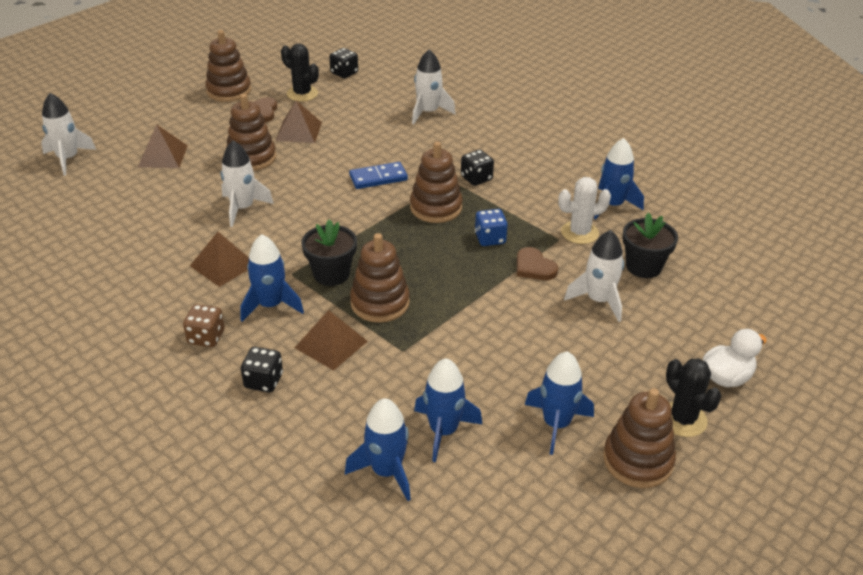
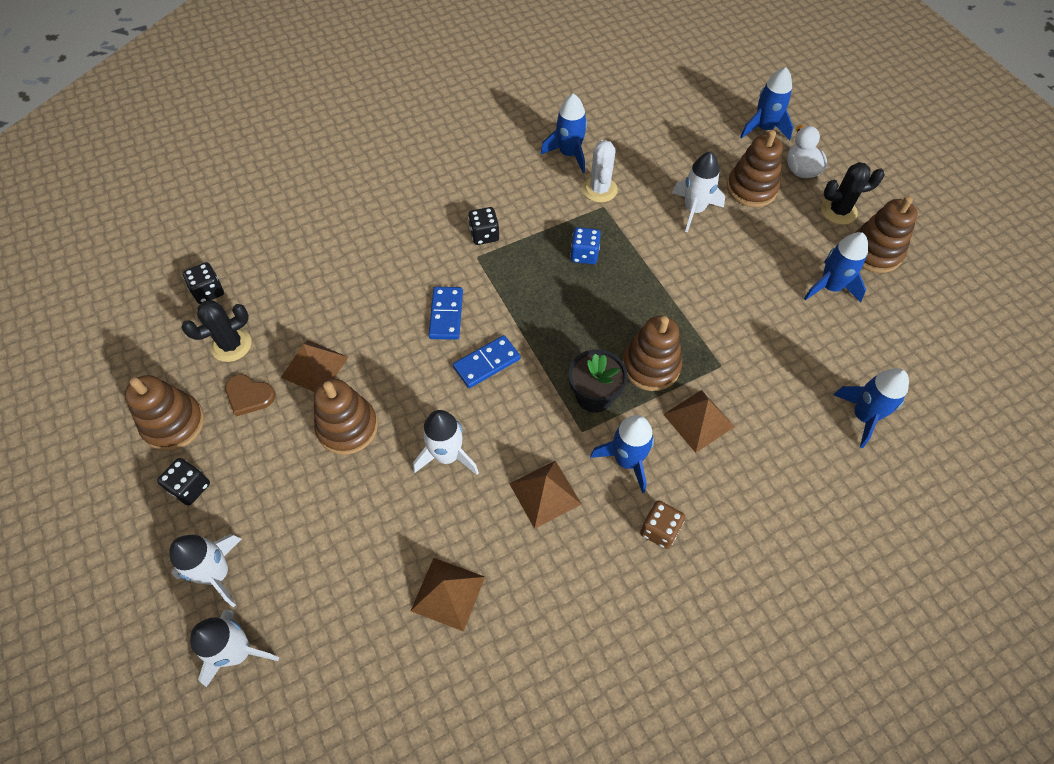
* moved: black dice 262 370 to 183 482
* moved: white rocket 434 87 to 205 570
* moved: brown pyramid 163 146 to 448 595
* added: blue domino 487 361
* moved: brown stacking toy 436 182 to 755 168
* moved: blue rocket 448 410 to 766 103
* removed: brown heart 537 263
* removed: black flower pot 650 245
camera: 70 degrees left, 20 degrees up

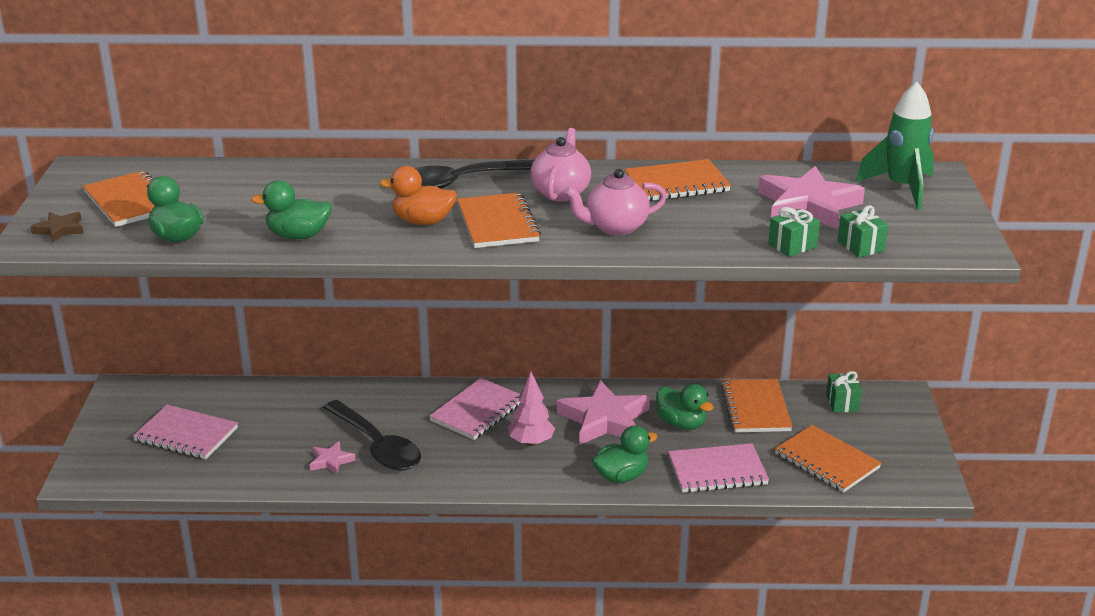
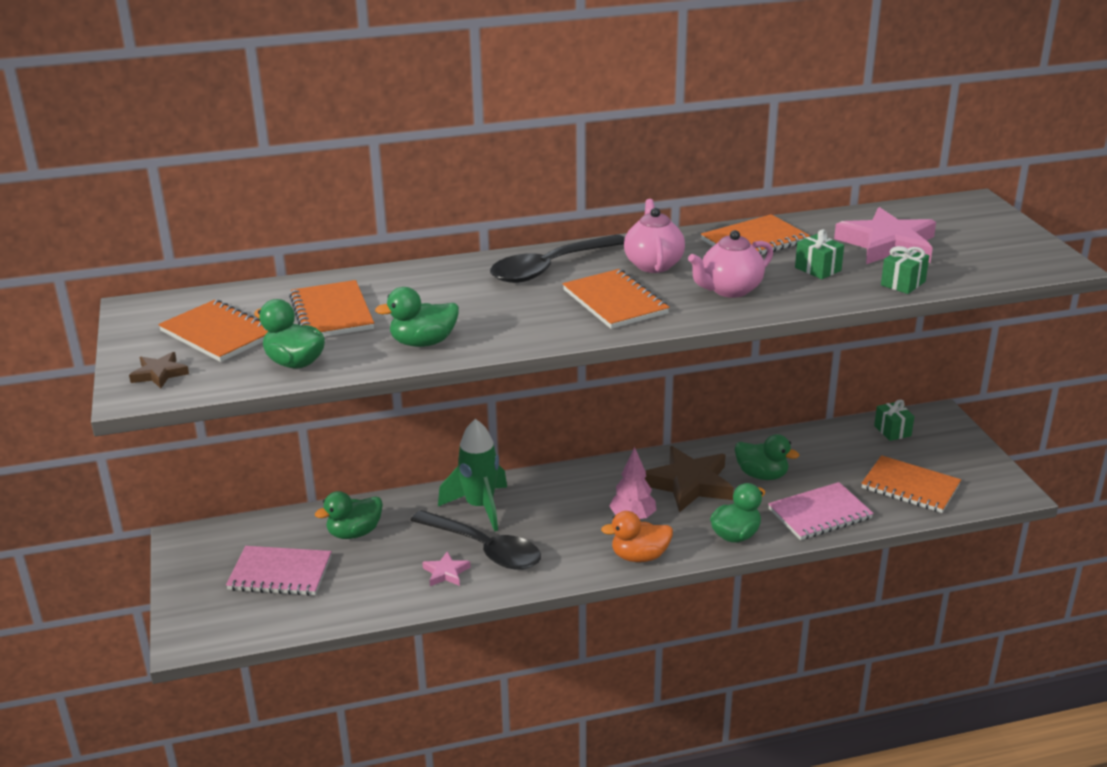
* moved: orange notebook 756 405 to 331 308
* added: green duck 349 515
* moved: green rocket 895 146 to 472 475
* moved: orange duck 418 195 to 637 536
* recoloured: pink star 603 412 to brown star 689 479
* moved: green gift 863 231 to 819 254
* removed: pink notebook 474 409
camera: 15 degrees left, 0 degrees up

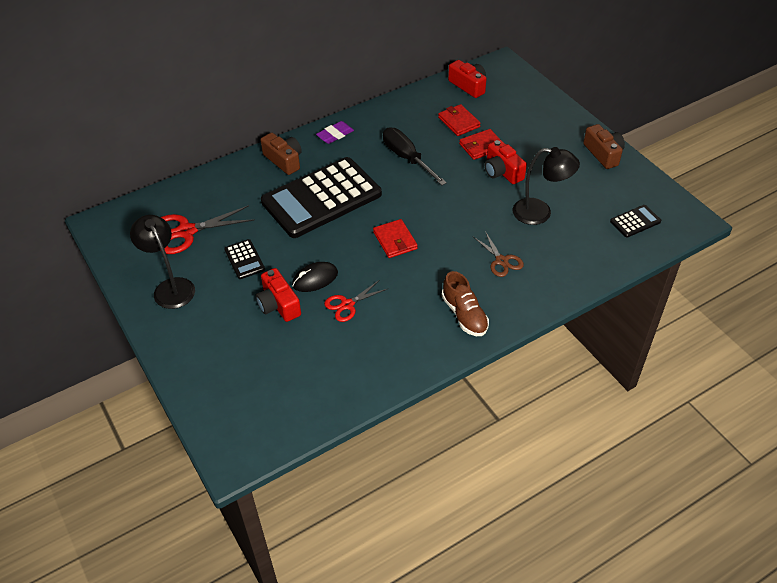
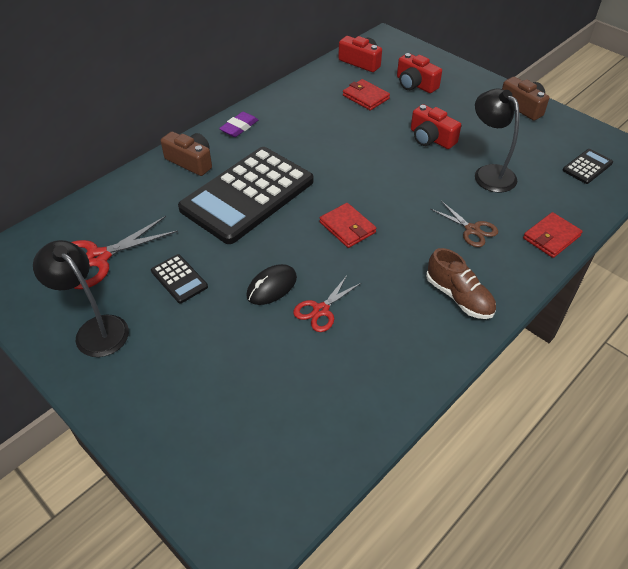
* moved: red camera 278 295 to 419 73
* turned: black lamp 546 186 = 497 141 120 degrees counterclockwise
* moved: red wallet 479 144 to 553 235
* removed: black screwdriver 415 156
camera: 15 degrees left, 0 degrees up

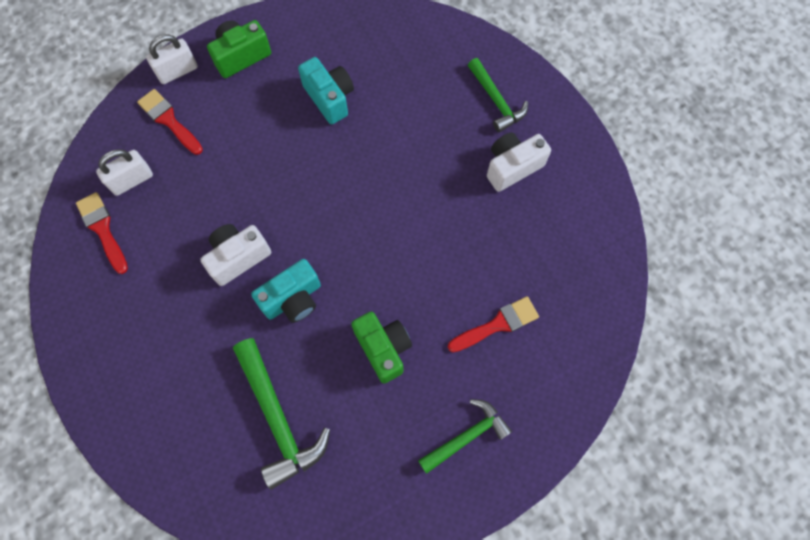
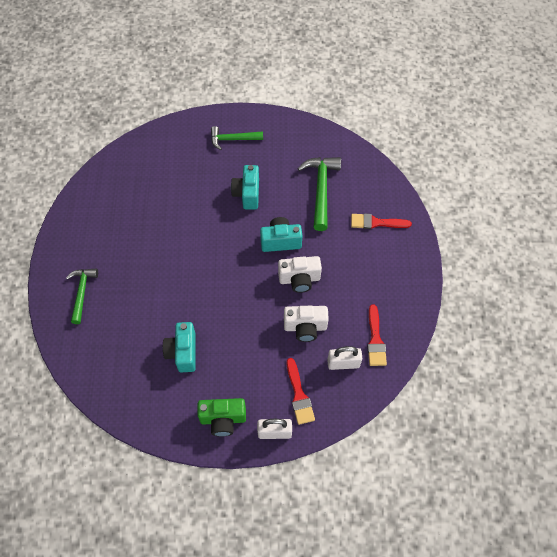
* recoloured: green camera 381 347 to turquoise camera 245 187
* moved: white camera 519 162 to 306 324
* moved: red brush 493 324 to 381 221
camera: 150 degrees left, 10 degrees down

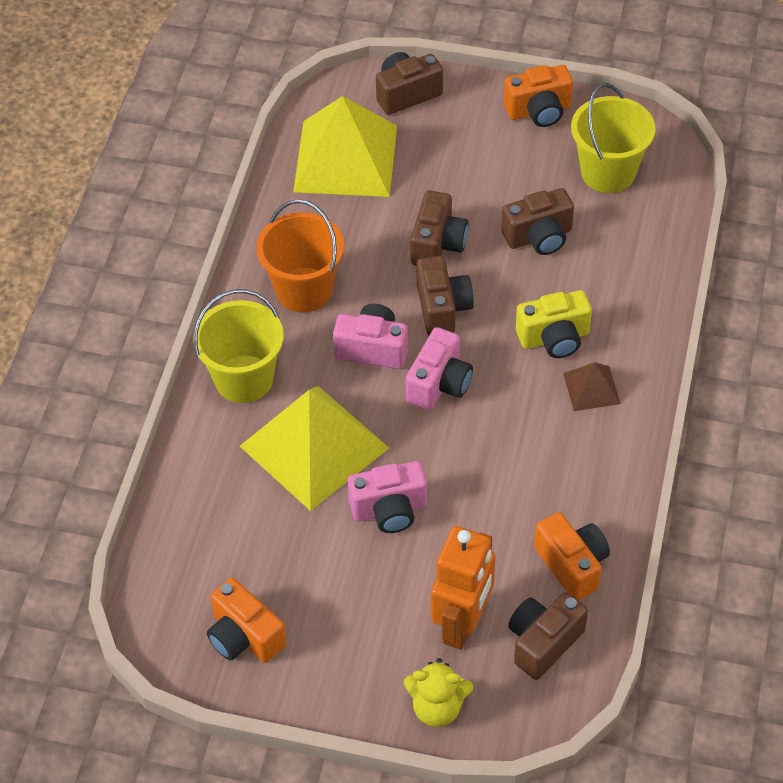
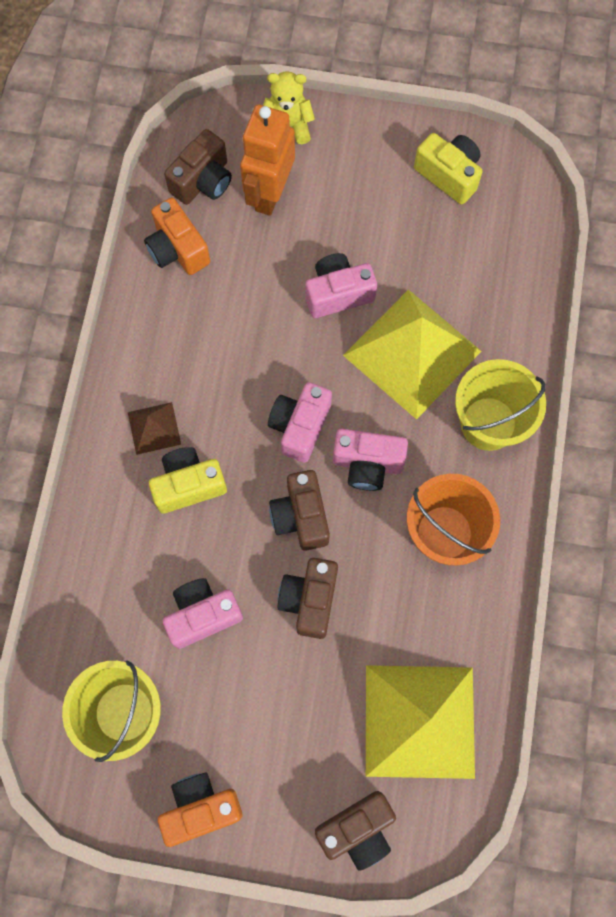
* recoloured: brown camera 537 221 to pink camera 202 613
* recoloured: orange camera 246 620 to yellow camera 448 168
camera: 175 degrees right, 20 degrees up

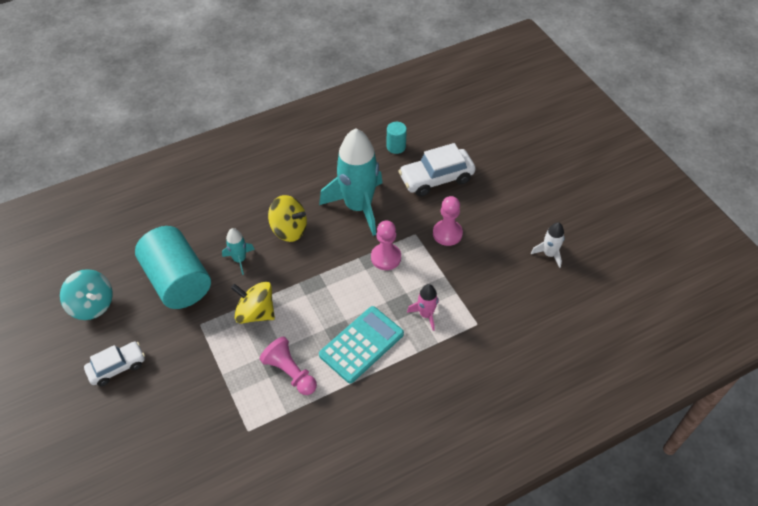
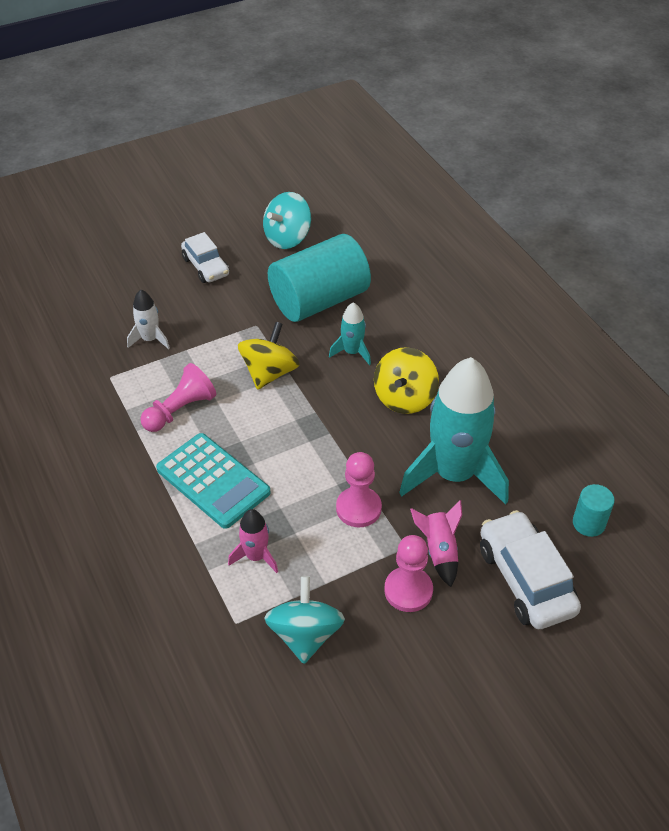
* moved: white rocket 548 245 to 148 319
* added: turquoise spinning top 304 620
* added: pink rocket 436 543
camera: 90 degrees right, 5 degrees down

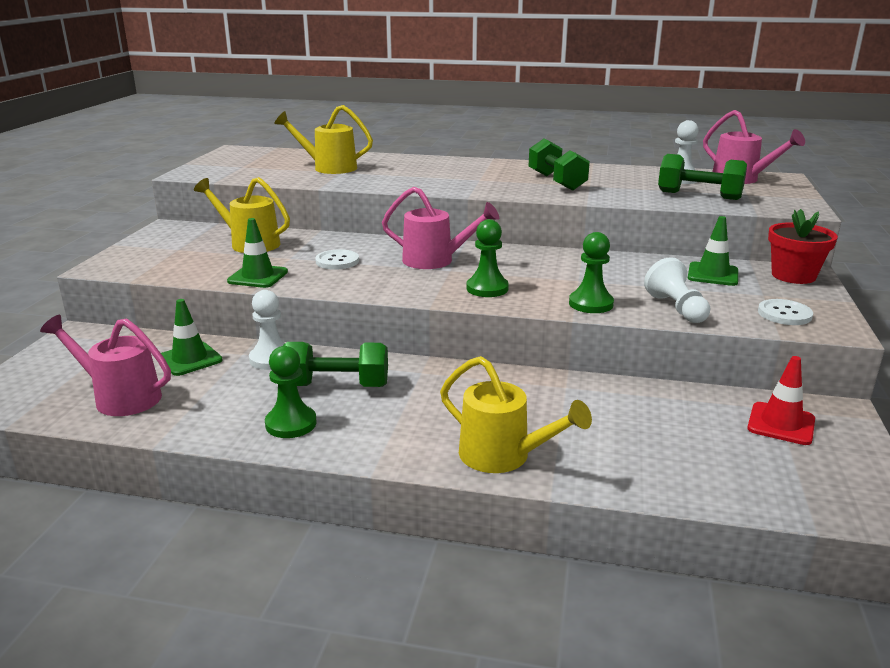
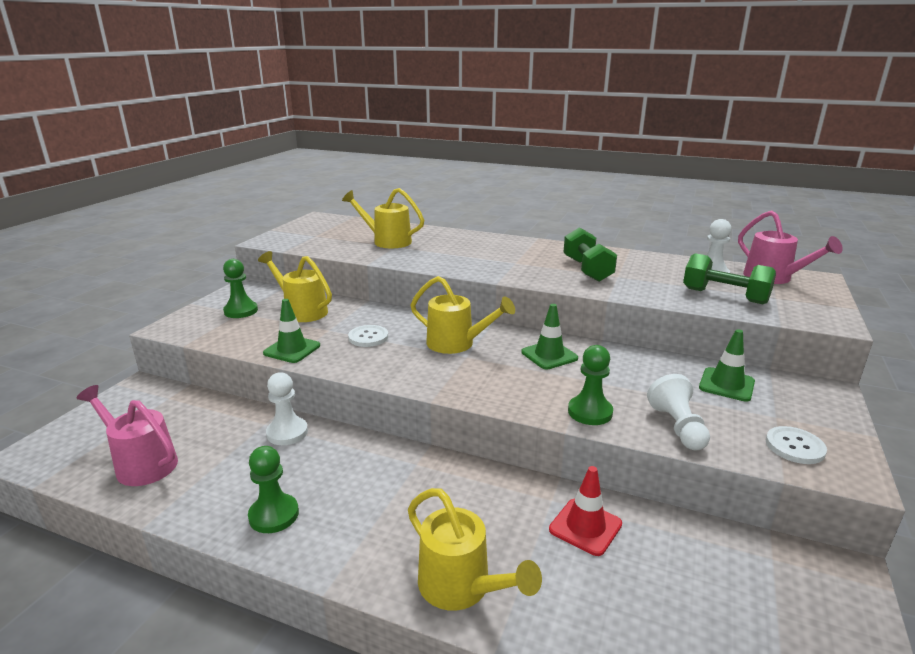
* moved: green pawn 488 258 to 240 288
* recoloured: pink watering can 440 228 to yellow watering can 463 315
* moved: green traffic cone 191 337 to 549 337
* moved: red traffic cone 781 400 to 585 511
* removed: green dumbbell 335 364
* removed: red flower pot 803 246
camera: 10 degrees right, 0 degrees up

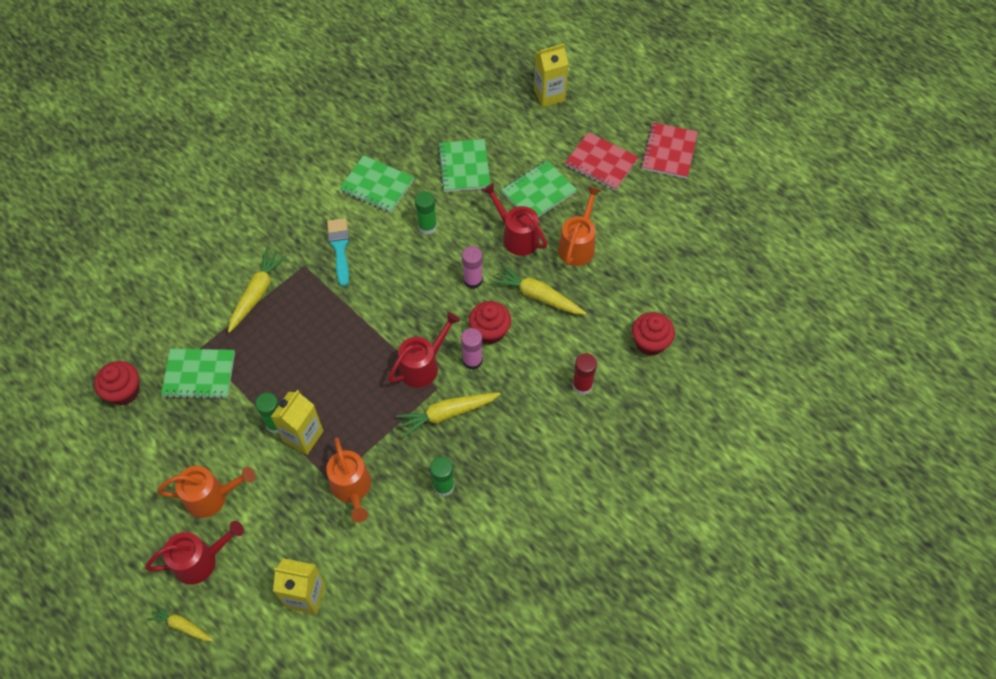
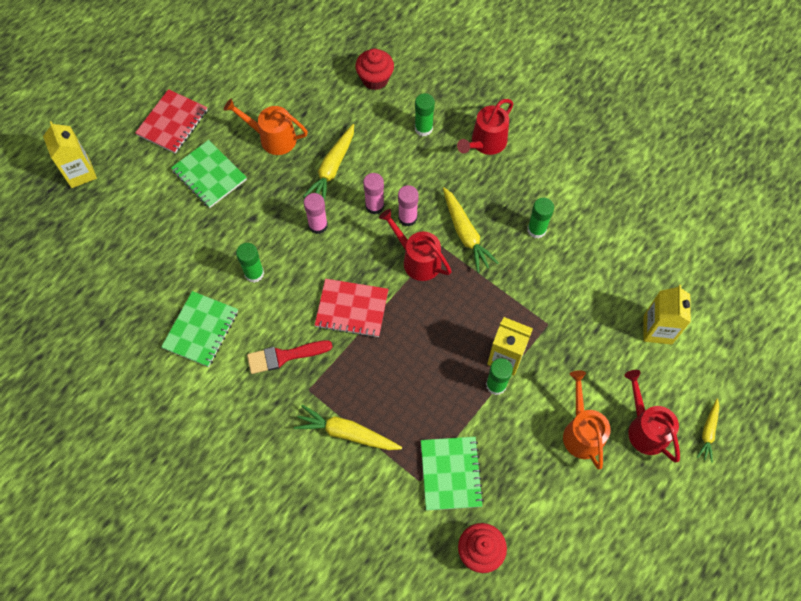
* recoloured: turquoise brush 338 252 to red brush 290 357
* moved: red notebook 669 150 to 352 308
* replaced: red cupcake 490 322 to pink glue stick 373 193
* recoloured: red glue stick 585 374 to green glue stick 425 114
* moved: red watering can 514 219 to 485 127
* removed: orange watering can 348 480
* removed: green notebook 464 165
camera: 95 degrees left, 5 degrees up

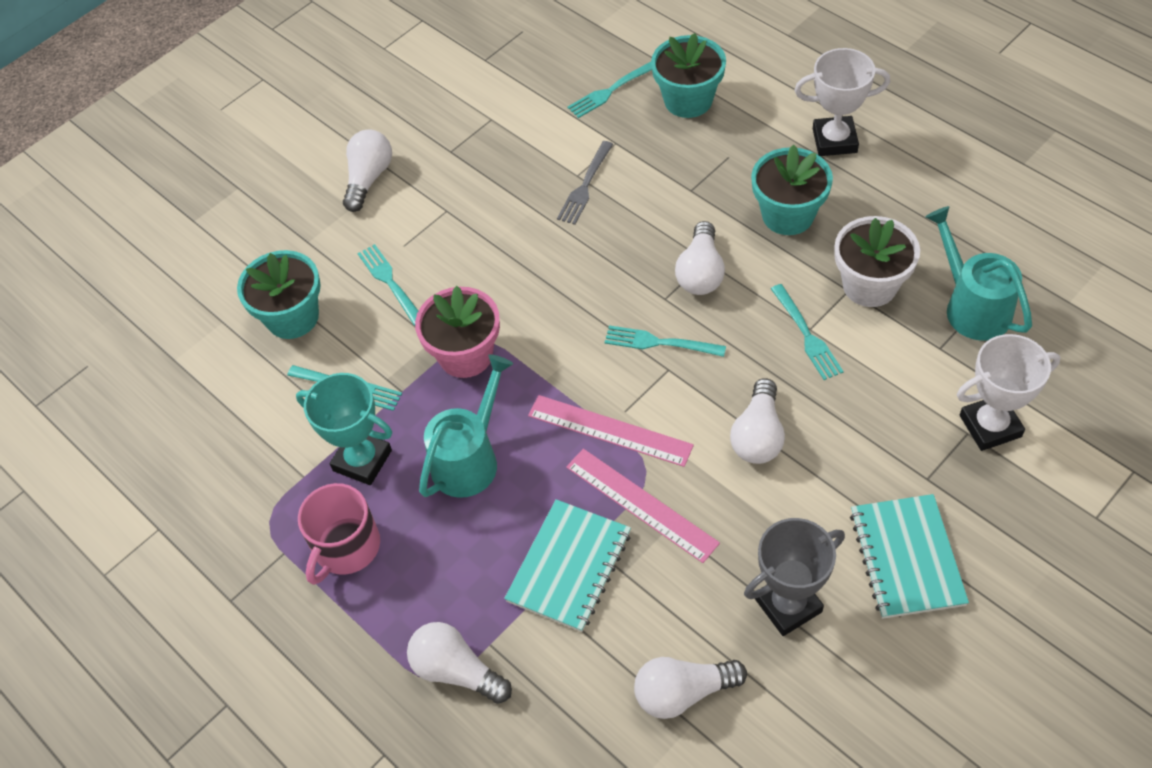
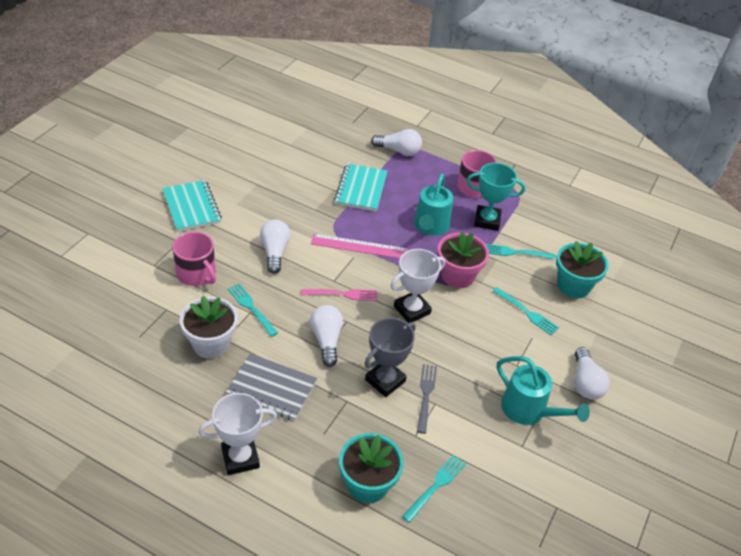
* added: pink mug 194 259
* replaced: turquoise flower pot 792 190 to grey notebook 271 387
* recoloured: turquoise fork 665 341 to pink fork 339 295
* moved: grey trophy 794 577 to 390 357
* moved: white trophy 1009 392 to 417 286
* moved: turquoise watering can 978 273 to 543 390
* removed: pink ruler 643 506
* removed: white light bulb 690 688
camera: 155 degrees right, 10 degrees down

